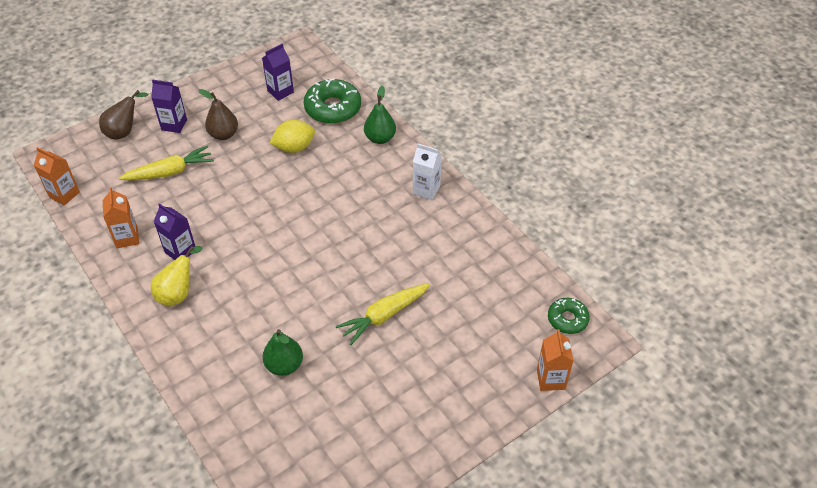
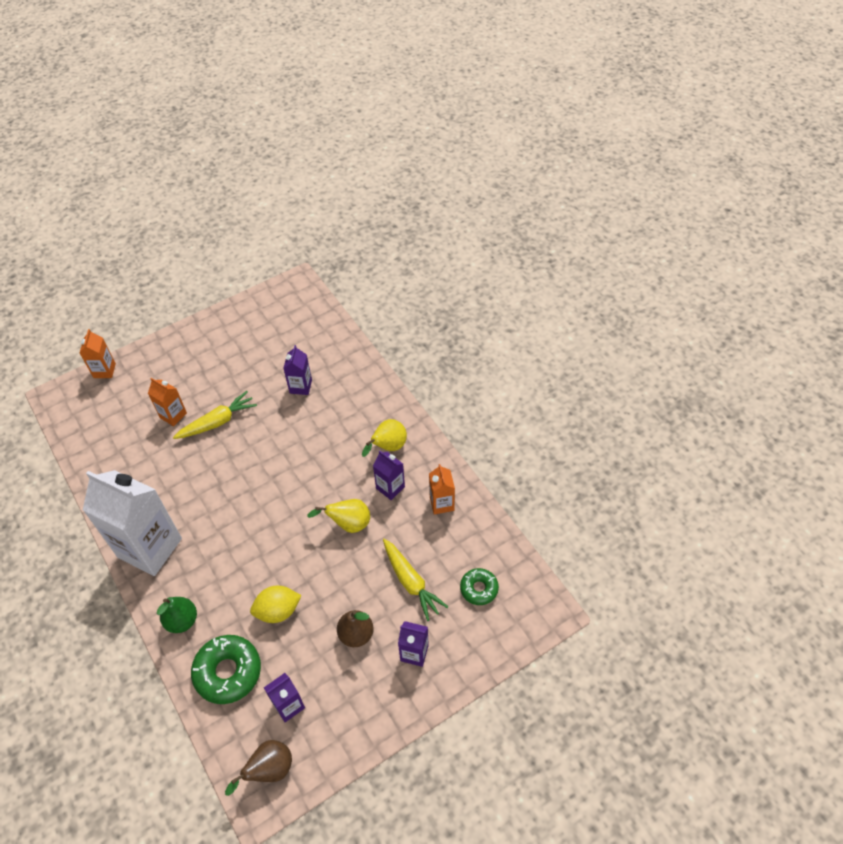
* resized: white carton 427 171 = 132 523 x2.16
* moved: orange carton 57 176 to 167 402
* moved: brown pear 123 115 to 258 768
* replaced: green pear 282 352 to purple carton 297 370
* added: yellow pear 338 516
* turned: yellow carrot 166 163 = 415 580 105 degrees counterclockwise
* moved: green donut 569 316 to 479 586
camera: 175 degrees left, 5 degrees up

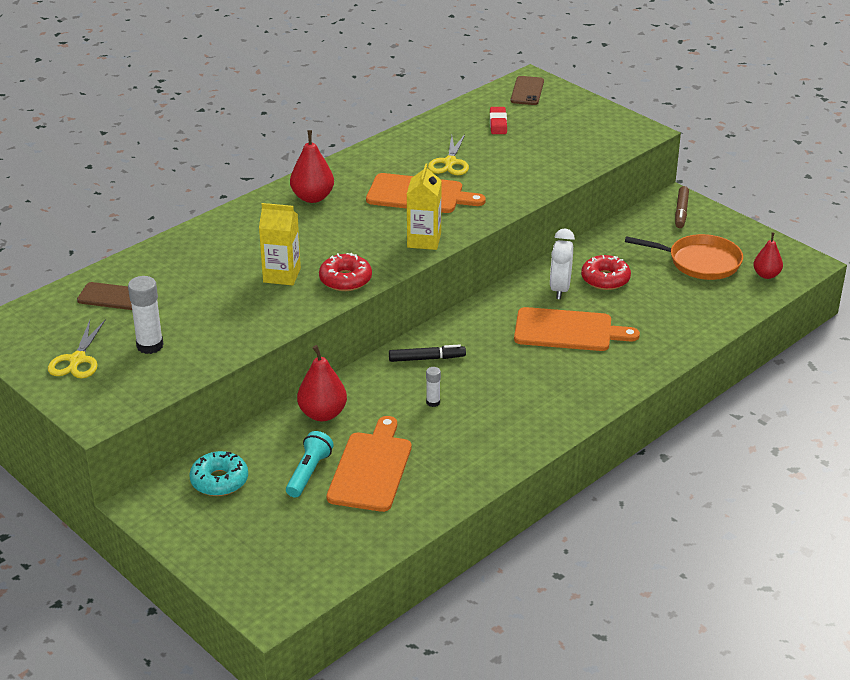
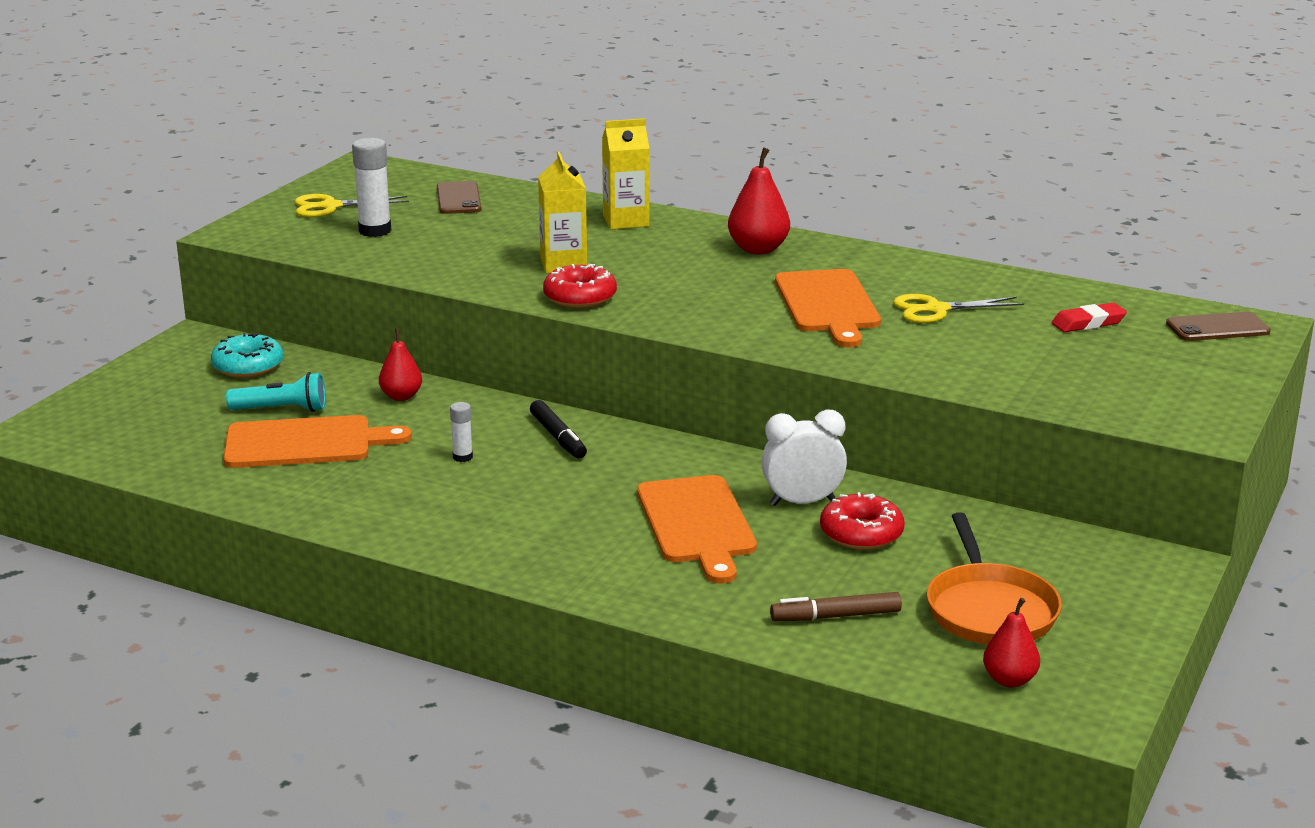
* resized: red pear 322 383 = 400 365 x0.66
* moved: yellow carton 424 206 to 625 173
* moved: brown marker 682 207 to 836 606
camera: 70 degrees right, 10 degrees down

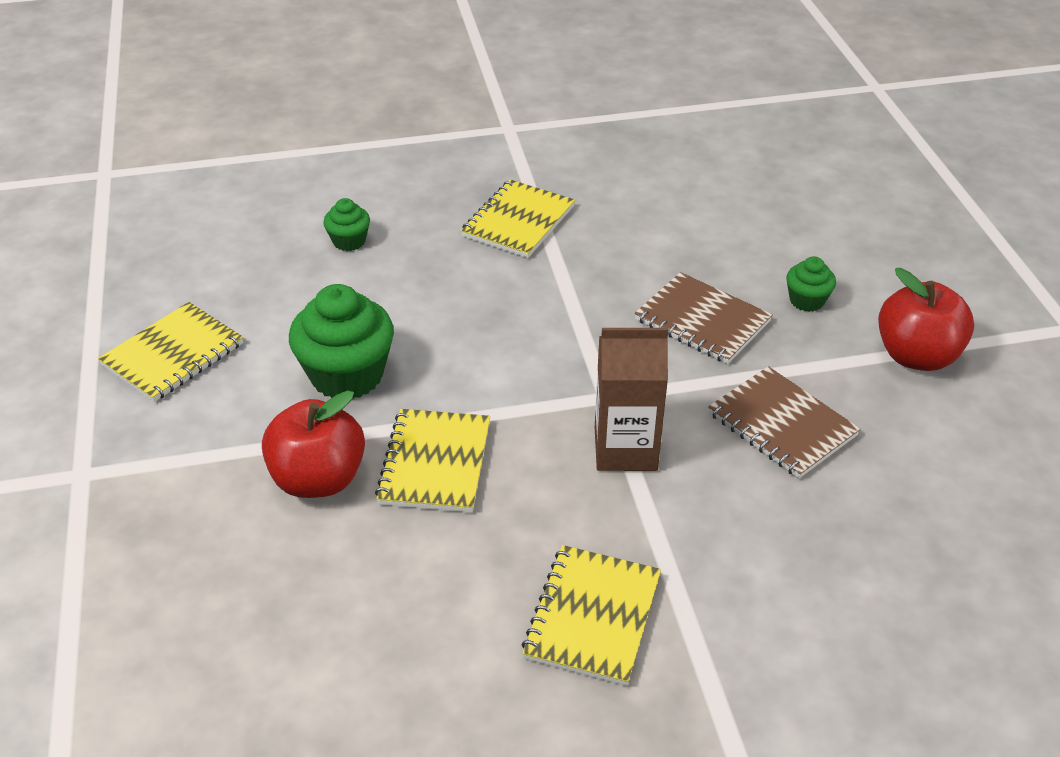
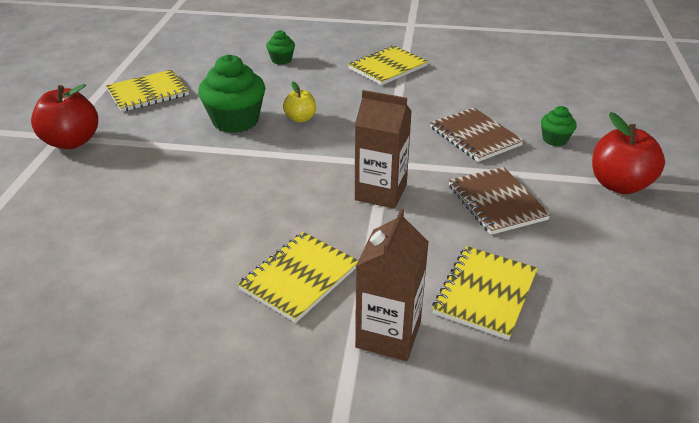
* moved: red apple 313 444 to 64 116
* added: yellow apple 299 102
* added: brown carton 392 285
* moved: yellow notebook 432 460 to 485 293
camera: 20 degrees right, 5 degrees down

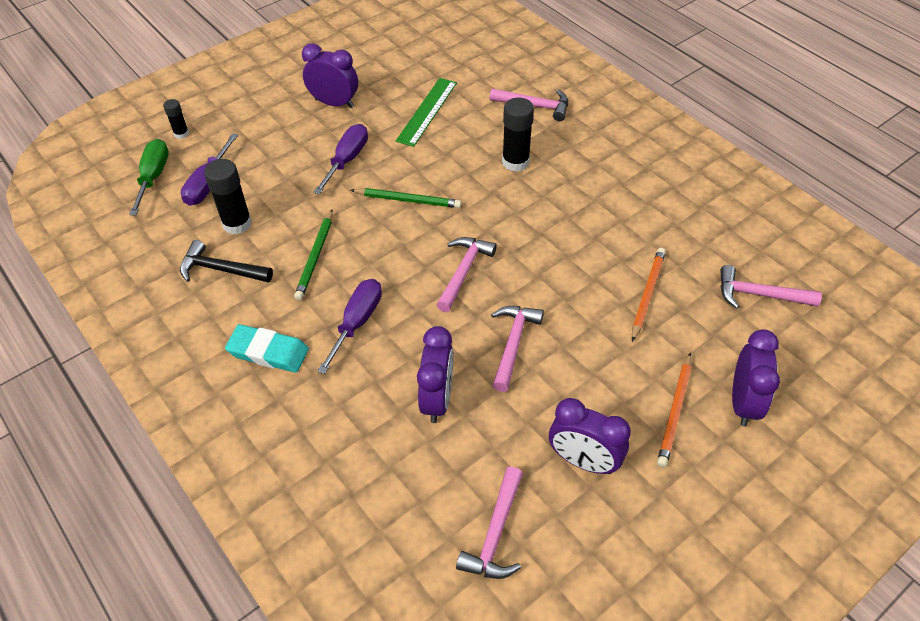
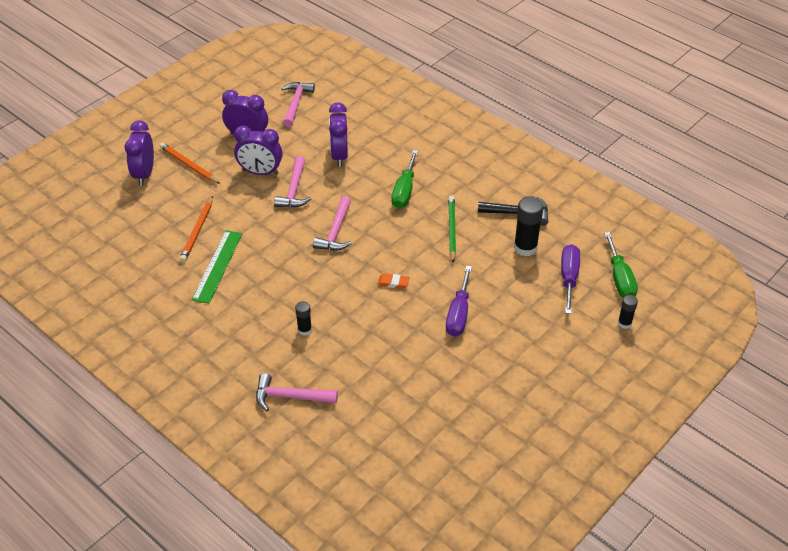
* turned: orange pencil 674 410 = 190 163 60 degrees counterclockwise
* moved: green ruler 426 112 to 217 267
* moved: purple clock 330 75 to 258 150
* resized: black glue stick 518 135 = 303 318 x0.56
* replaced: green pencil 406 198 to orange eraser 394 281
* recoloured: purple screwdriver 349 326 to green screwdriver 405 179
* removed: turquoise eraser 267 348
* removed: pink hammer 771 287
camera: 170 degrees right, 5 degrees down

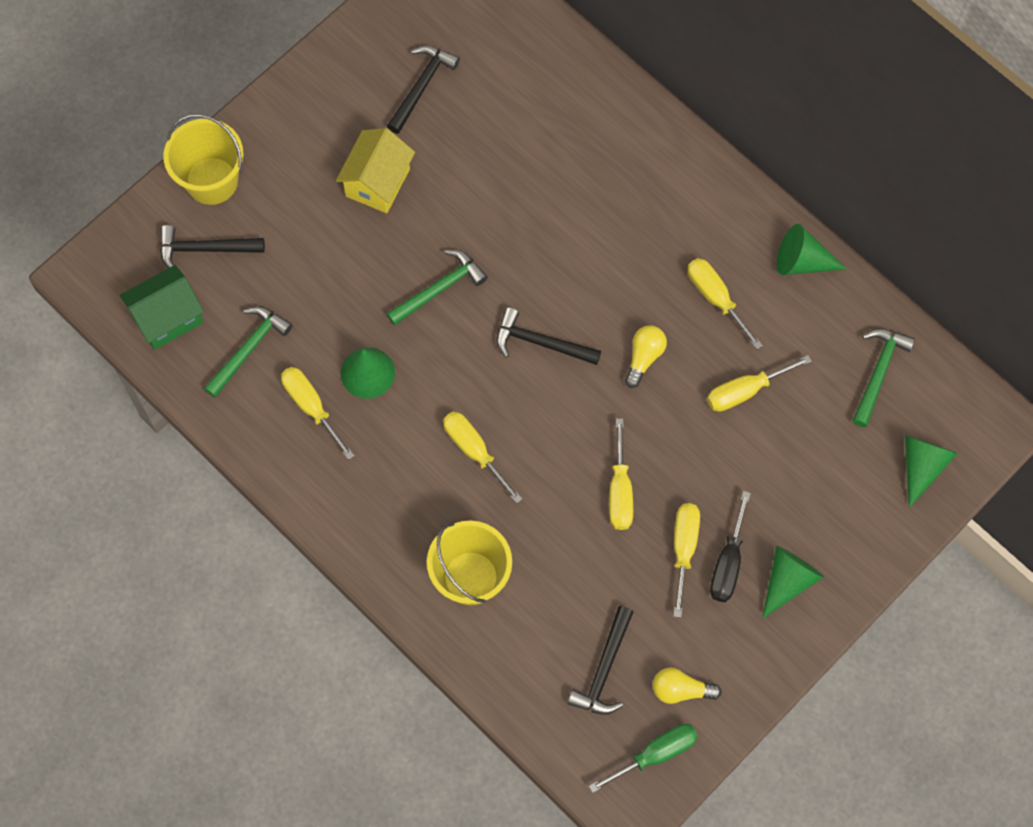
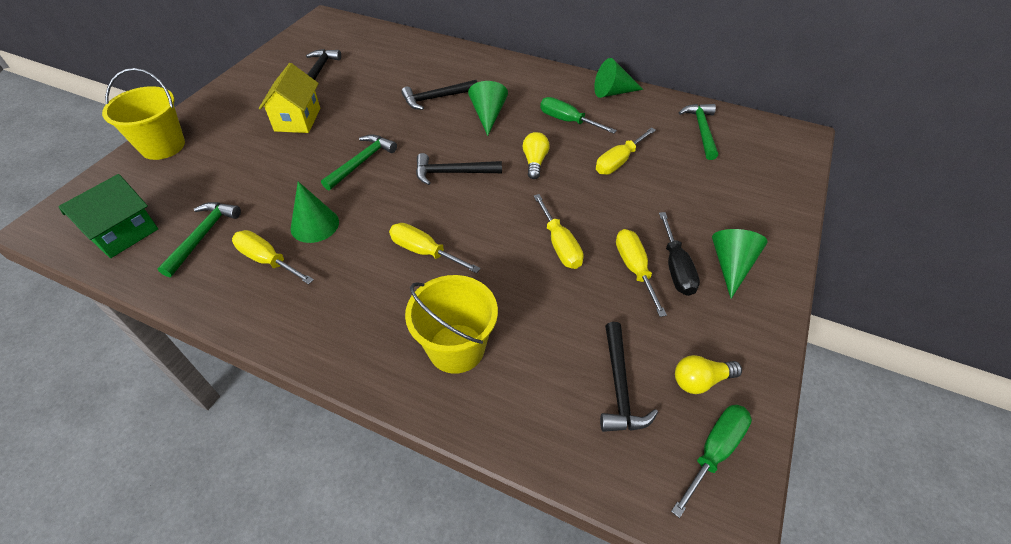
* moved: black hammer 212 246 to 439 95
* moved: green cone 931 471 to 488 108
* recoloured: yellow screwdriver 725 303 to green screwdriver 578 115
camera: 20 degrees left, 20 degrees down

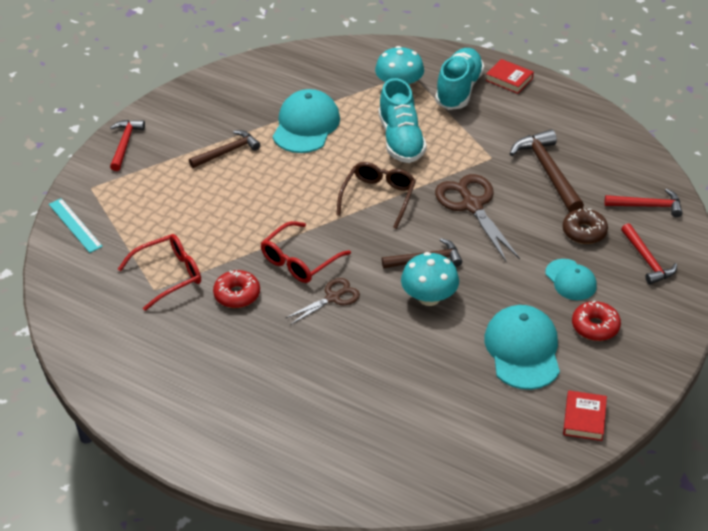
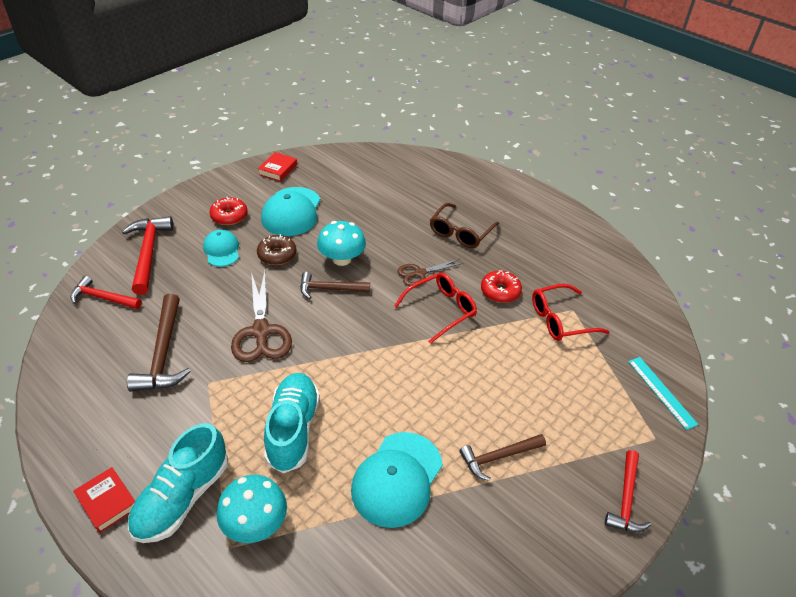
* resized: red hammer 649 253 = 147 255 x1.54
* moved: brown donut 585 226 to 277 249
* moved: brown glasses 376 195 to 464 225
camera: 170 degrees left, 0 degrees up

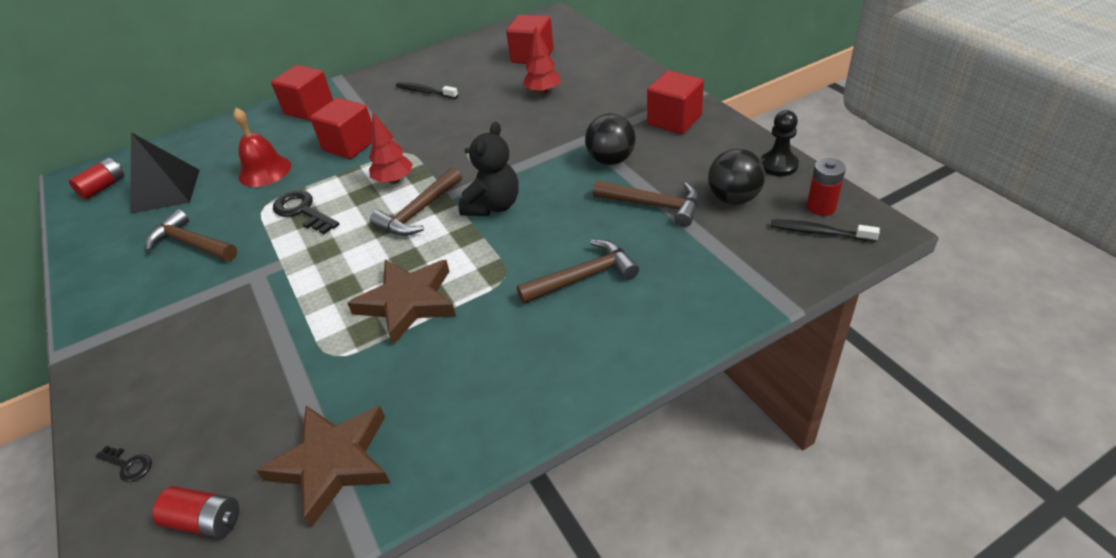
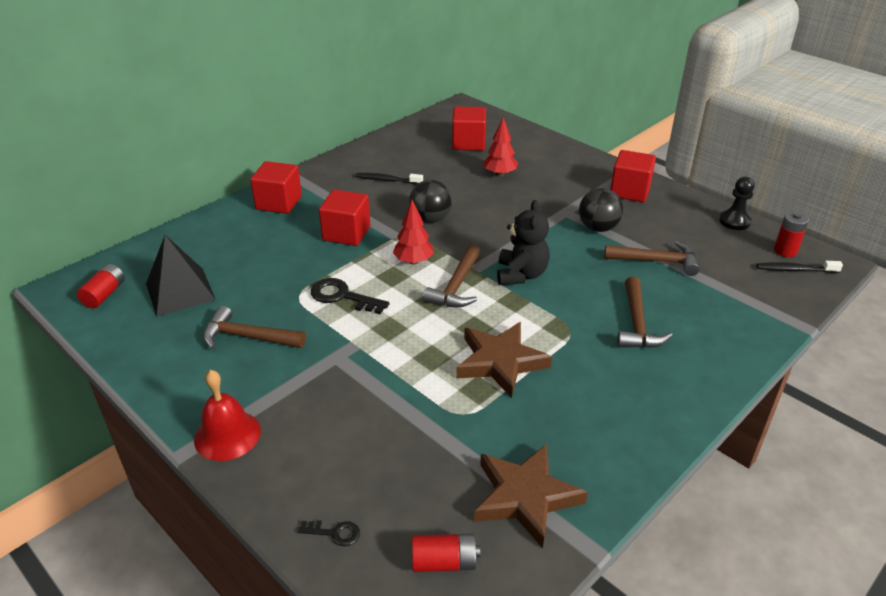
* moved: red bell 262 147 to 227 415
* moved: black ball 736 177 to 430 201
* turned: brown hammer 578 272 = 645 312 135 degrees clockwise
camera: 20 degrees left, 5 degrees down

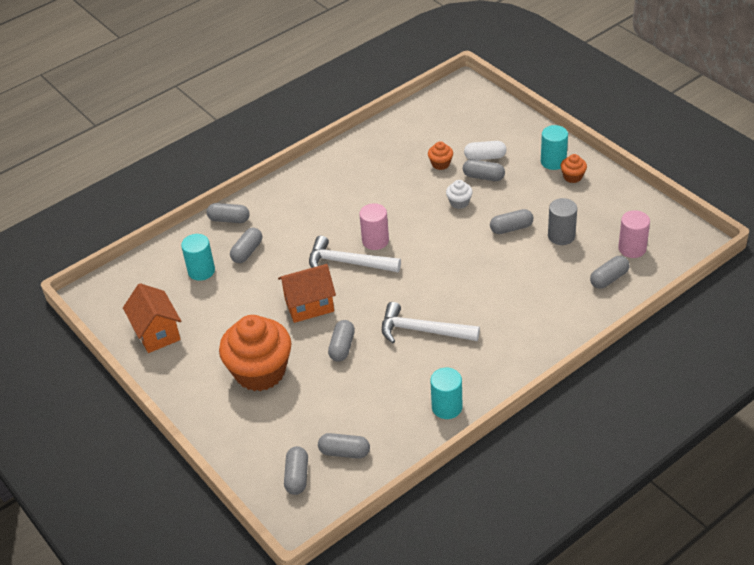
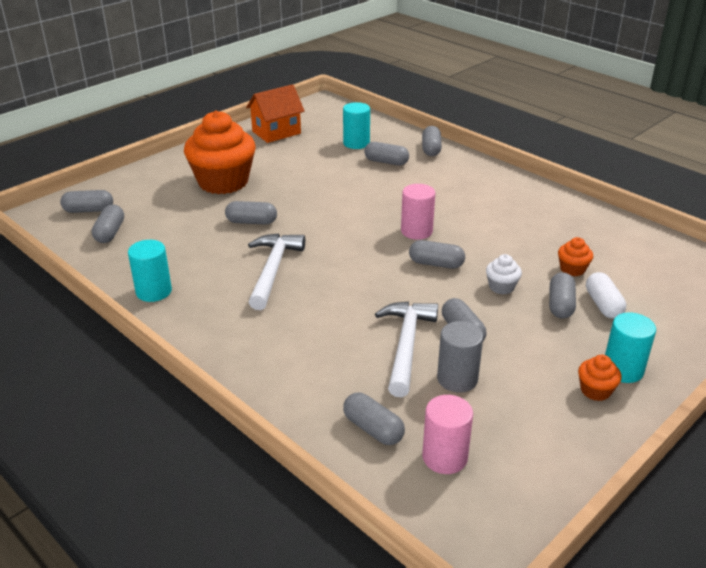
* moved: white hammer 355 254 to 406 349
* added: grey capsule 437 254
* removed: orange house 307 293
camera: 80 degrees right, 10 degrees down

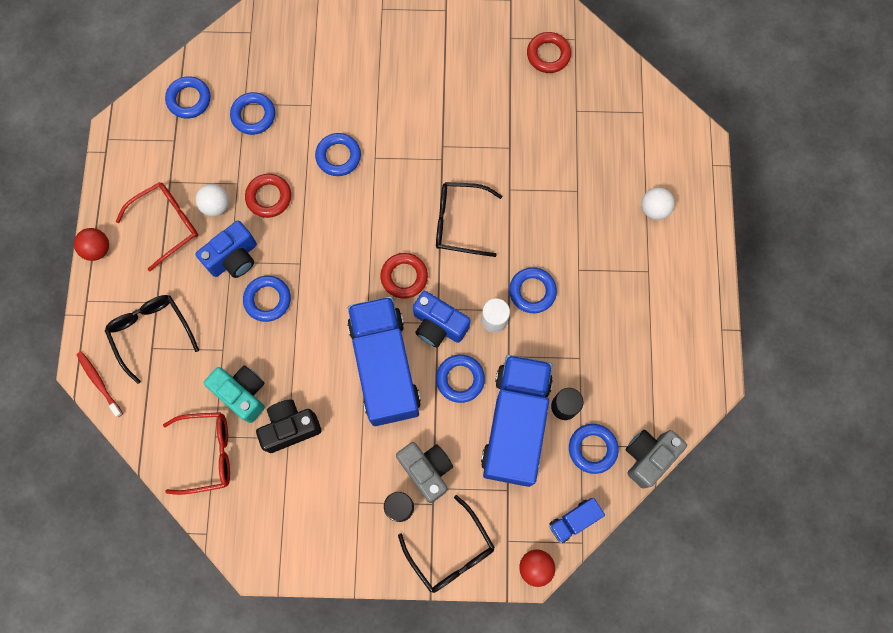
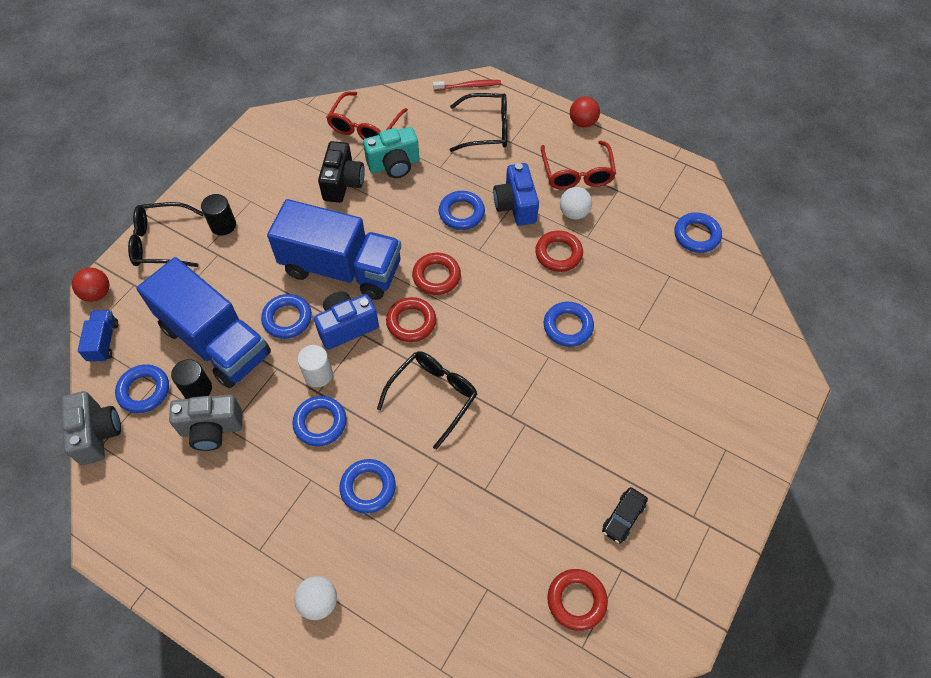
* moved: grey camera 424 472 to 205 423
* moved: blue ring 252 113 to 368 486
* added: red ring 436 274
* added: black car 625 515
camera: 120 degrees right, 15 degrees down

